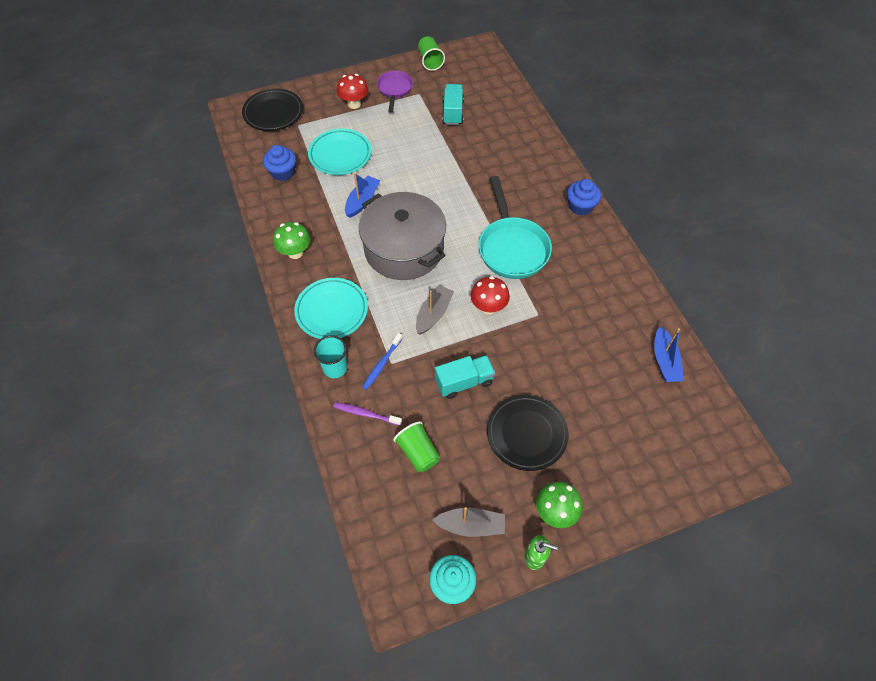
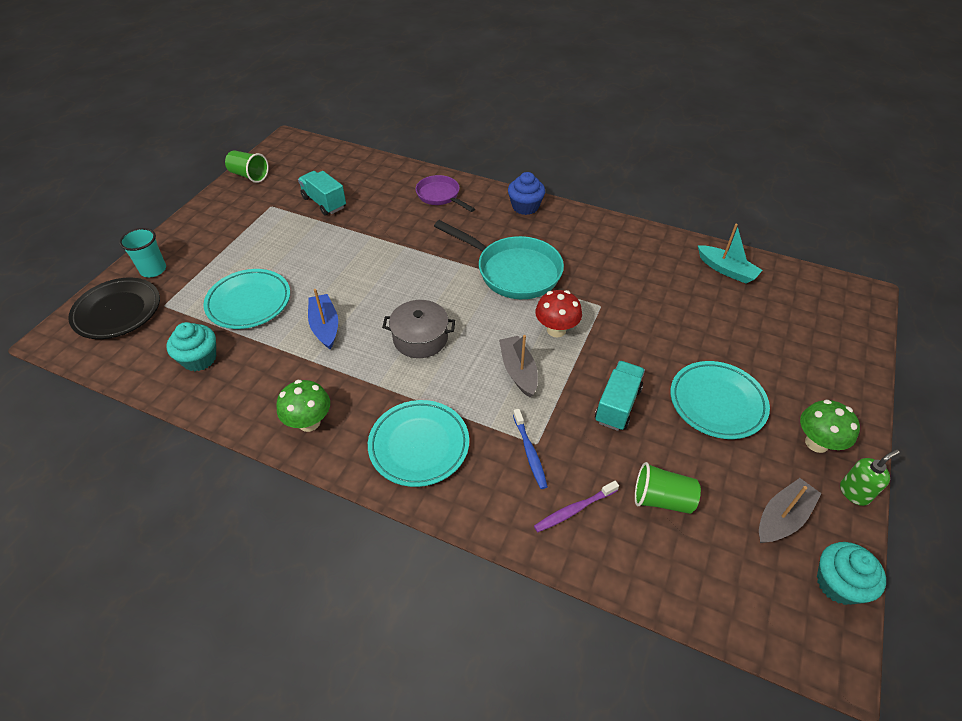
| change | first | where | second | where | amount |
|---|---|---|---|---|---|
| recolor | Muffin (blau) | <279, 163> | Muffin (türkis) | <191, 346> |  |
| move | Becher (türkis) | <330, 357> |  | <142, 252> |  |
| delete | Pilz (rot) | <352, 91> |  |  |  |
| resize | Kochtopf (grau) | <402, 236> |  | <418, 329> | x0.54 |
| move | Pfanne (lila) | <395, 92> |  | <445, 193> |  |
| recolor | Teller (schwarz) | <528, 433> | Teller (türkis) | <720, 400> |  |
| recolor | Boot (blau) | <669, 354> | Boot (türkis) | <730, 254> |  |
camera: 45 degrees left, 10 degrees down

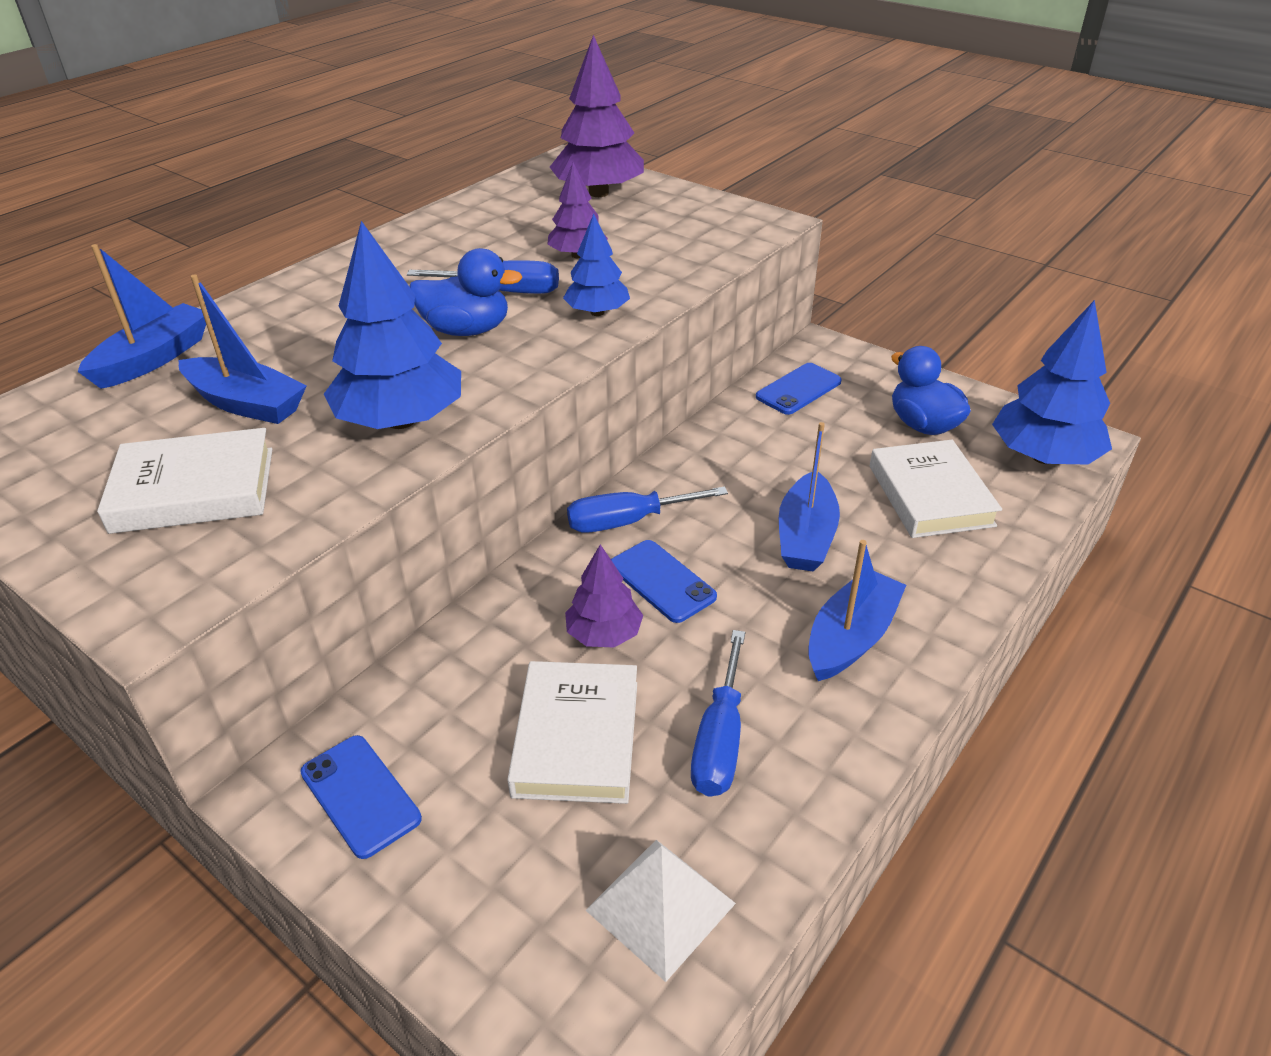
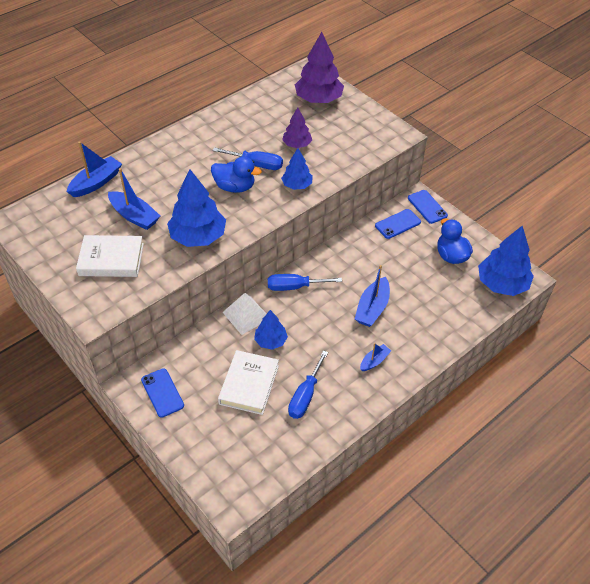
| change | first | where | second | where | amount |
|---|---|---|---|---|---|
| recolor | Baum (lila) | <604, 596> | Baum (blau) | <271, 330> |  |
| move | Pyramide (weiß) | <661, 911> |  | <244, 314> |  |
| move | Handy (blau) | <664, 581> |  | <428, 207> |  |
| resize | Boot (blau) | <857, 610> |  | <375, 357> | x0.58 |
| delete | Buch (weiß) | <936, 489> |  |  |  |
camera: 10 degrees right, 10 degrees up

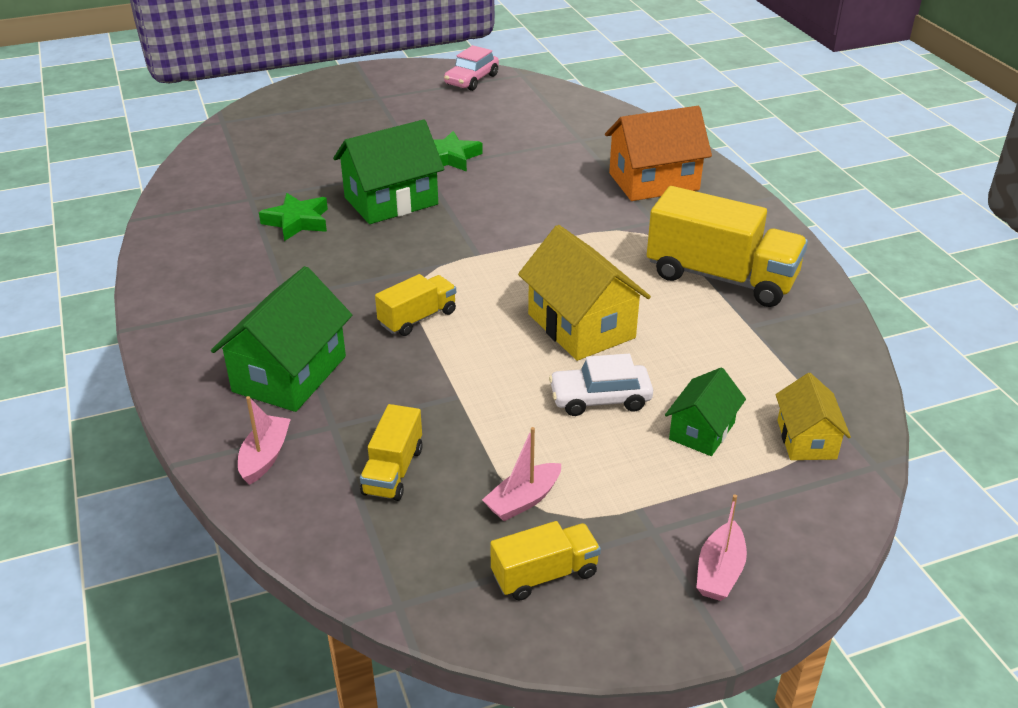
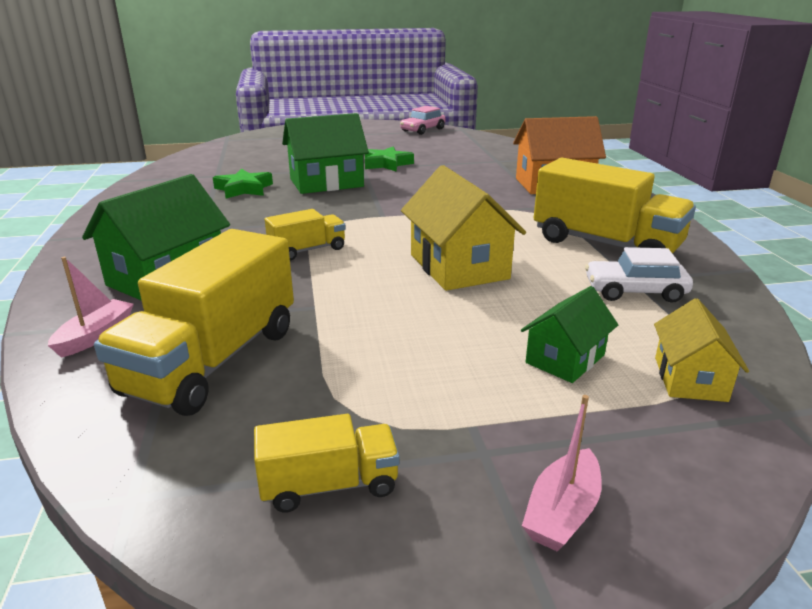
| change | first | where | second | where | amount |
|---|---|---|---|---|---|
| resize | Lastwagen (gelb) | <391, 452> |  | <194, 322> | x1.94 |
| delete | Boot (rosa) | <521, 474> |  |  |  |
| move | Auto (weiß) | <601, 385> |  | <639, 275> |  |
camera: 10 degrees right, 10 degrees down

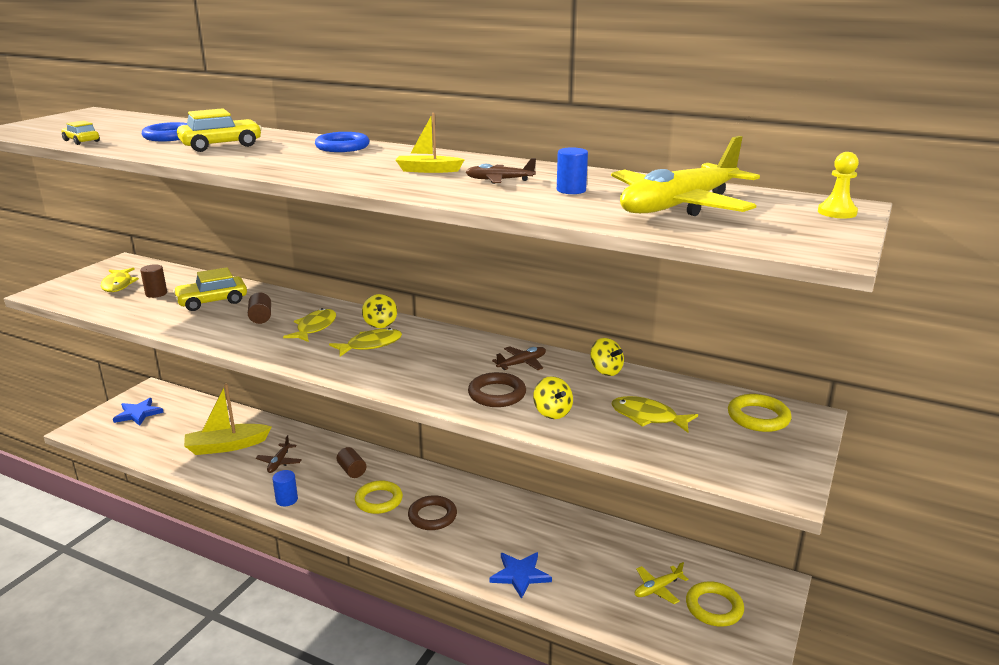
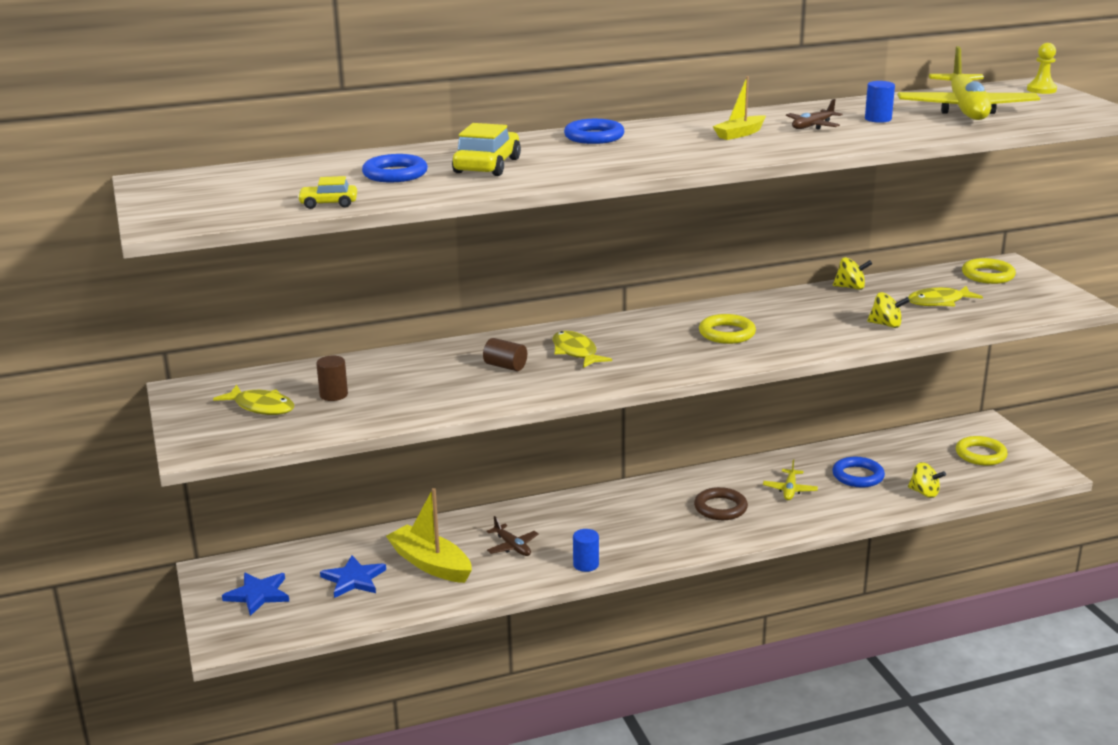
| change | first | where | second | where | amount |
|---|---|---|---|---|---|
| delete | Auto (gelb) | <210, 289> |  |  |  |
| rotate | Boot (gelb) | <227, 419> |  | <429, 535> | 105 degrees clockwise |
| delete | Fisch (gelb) | <365, 342> |  |  |  |
| delete | Vollzylinder (braun) | <351, 462> |  |  |  |
| move | Ring (gelb) | <379, 497> |  | <727, 329> |  |
| move | Kreisel (gelb) | <379, 311> |  | <927, 480> |  |
| delete | Ring (braun) | <497, 389> |  |  |  |
| move | Stern (blau) | <520, 575> |  | <353, 576> |  |
| delete | Flugzeug (braun) | <519, 358> |  |  |  |
| move | Flugzeug (gelb) | <661, 583> |  | <790, 479> |  |
| insert |  |  | Ring (blau) | <858, 472> |  |
camera: 45 degrees left, 0 degrees up

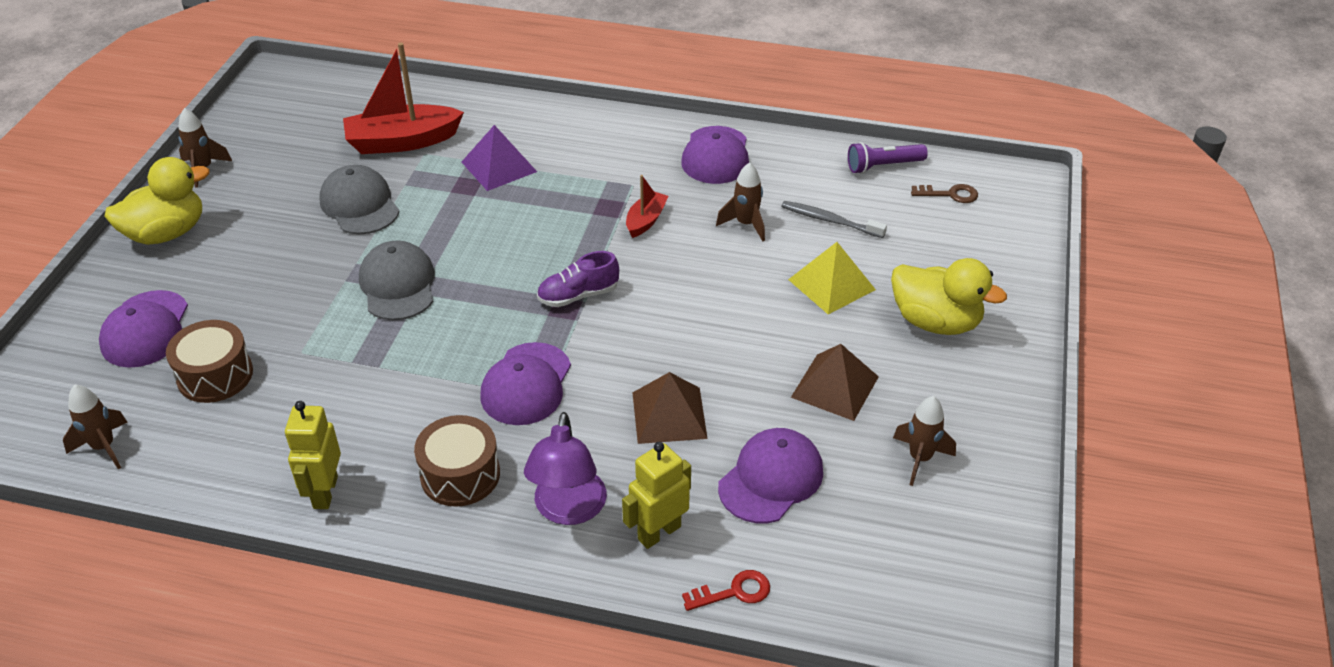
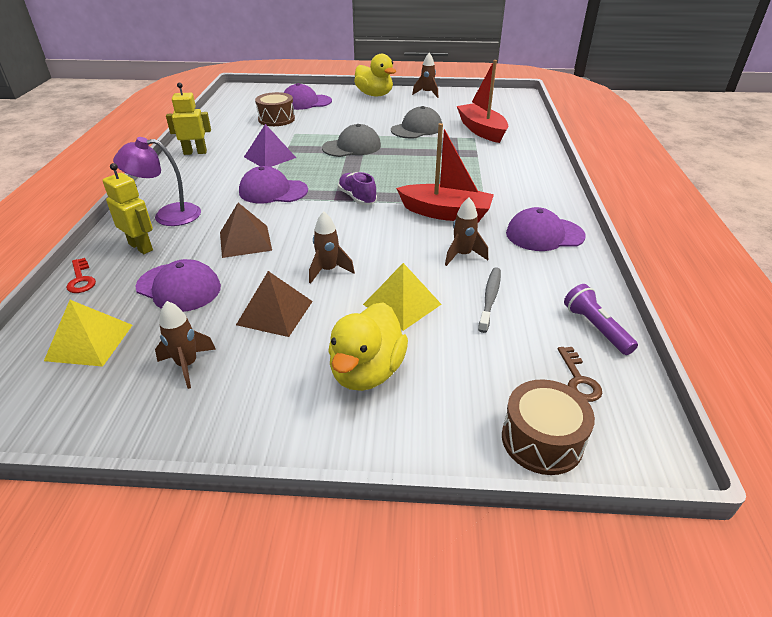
| change | first | where | second | where | amount |
|---|---|---|---|---|---|
| move | Rakete (braun) | <95, 426> |  | <332, 248> |  |
| move | Trommel (braun) | <457, 461> |  | <548, 427> |  |
| move | Pyramide (lila) | <499, 158> |  | <270, 145> |  |
| resize | Boot (rot) | <647, 206> |  | <445, 172> | x1.91 |
| insert |  |  | Pyramide (gelb) | <88, 333> |  |
camera: 80 degrees right, 5 degrees down

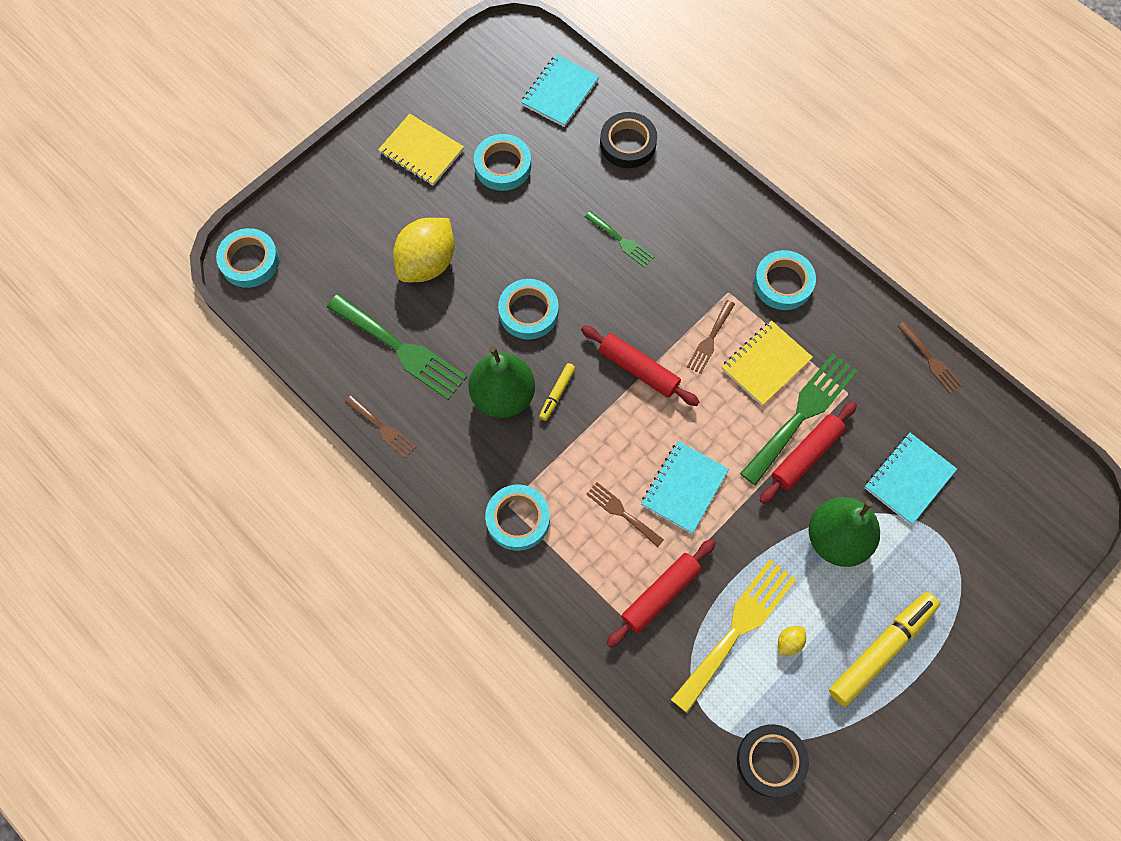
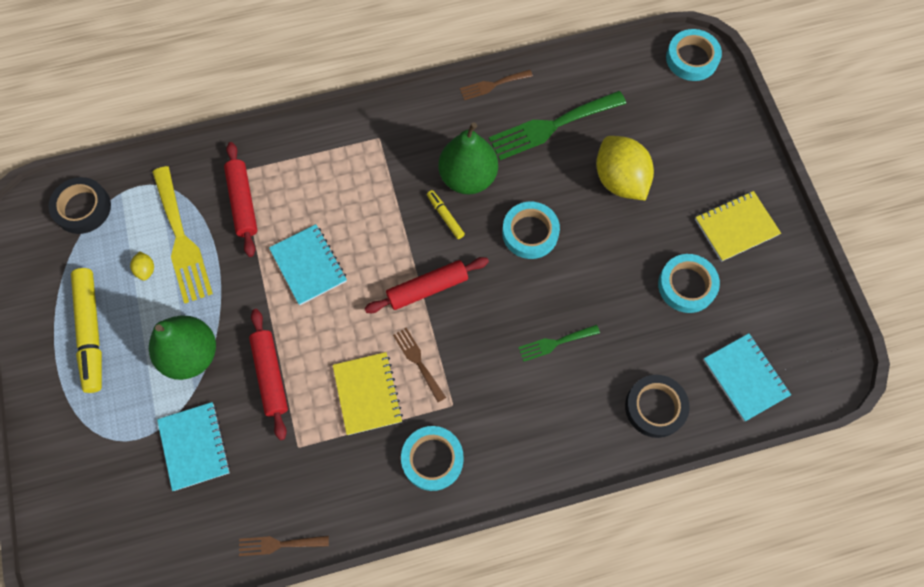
| change | first | where | second | where | amount |
|---|---|---|---|---|---|
| delete | Klebeband (türkis) | <517, 518> |  |  |  |
| delete | Gabel (braun) | <625, 514> |  |  |  |
| delete | Gabel (grün) | <798, 419> |  |  |  |
camera: 120 degrees right, 0 degrees up

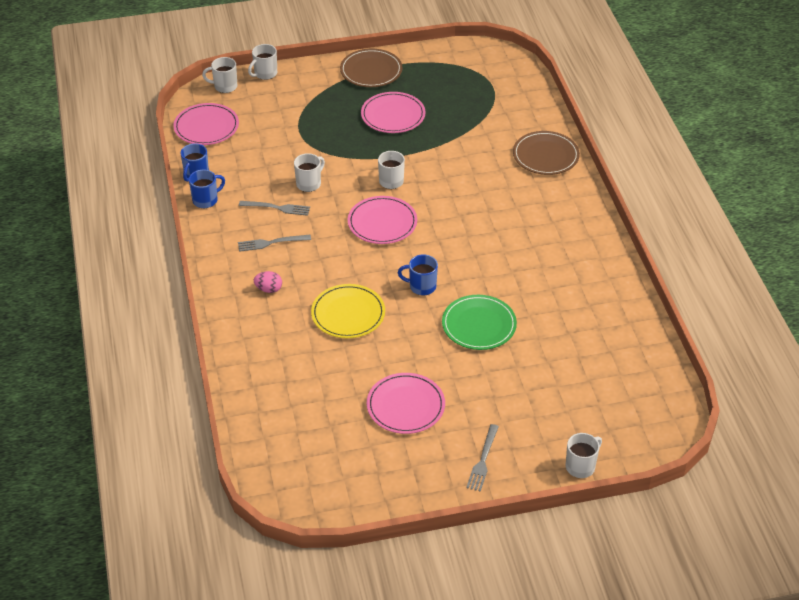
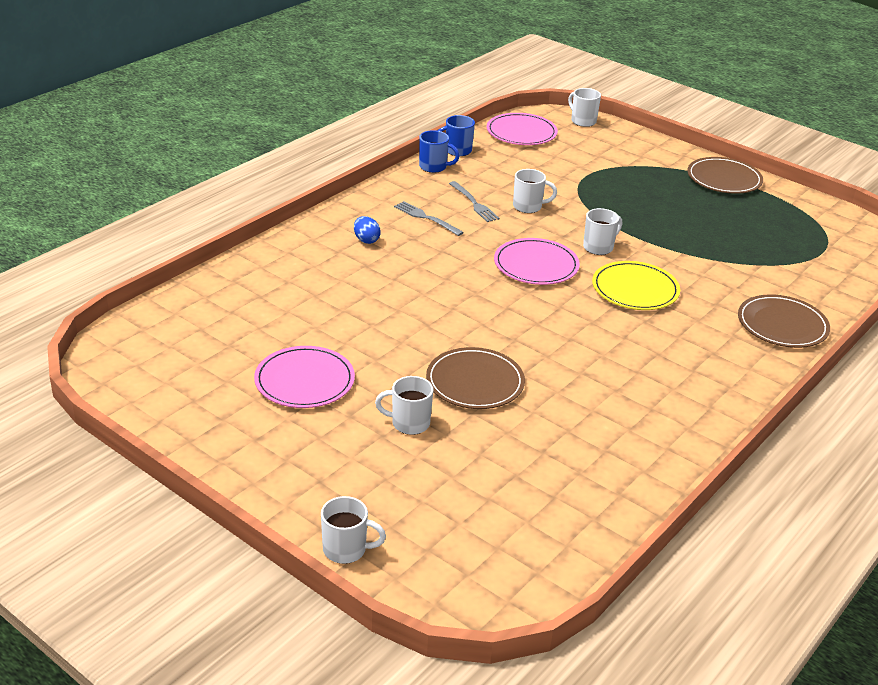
| change | first | where | second | where | amount |
|---|---|---|---|---|---|
| move | Tasse (weiß) | <262, 62> |  | <404, 405> |  |
| recolor | Ei (rosa) | <268, 282> | Ei (blau) | <367, 230> |  |
| move | Teller (gelb) | <348, 311> |  | <636, 285> |  |
| delete | Teller (rosa) | <393, 112> |  |  |  |
| delete | Tasse (blau) | <418, 274> |  |  |  |
| recolor | Teller (grün) | <479, 322> | Teller (braun) | <475, 378> |  |
| delete | Gabel (grau) | <482, 458> |  |  |  |
camera: 50 degrees right, 10 degrees down

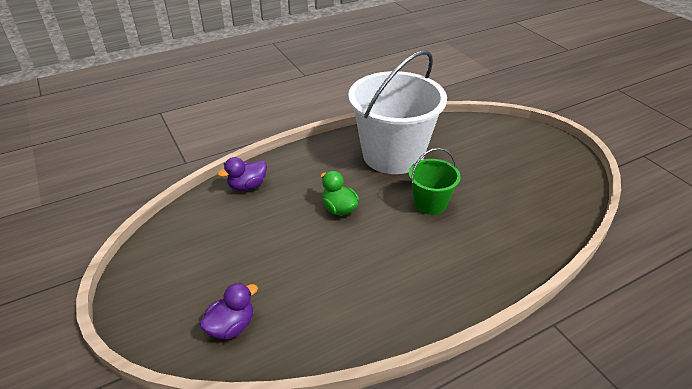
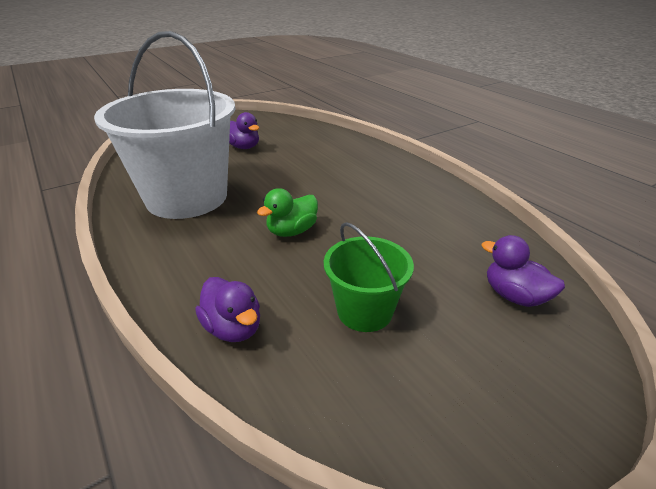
| change | first | where | second | where | amount |
|---|---|---|---|---|---|
| move | Eimer (grün) | <435, 181> |  | <369, 277> |  |
| insert |  |  | Ente (lila) | <244, 130> |  |
camera: 95 degrees left, 5 degrees down

